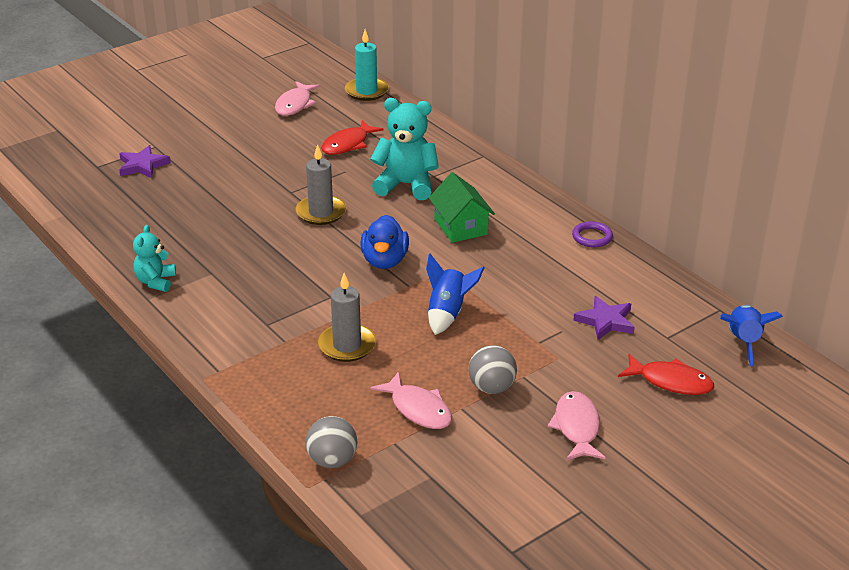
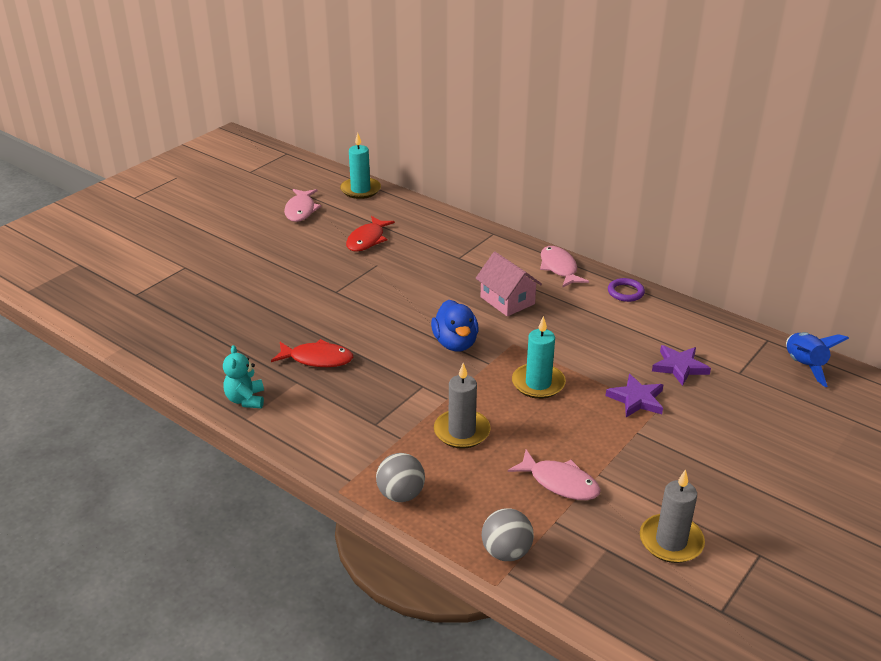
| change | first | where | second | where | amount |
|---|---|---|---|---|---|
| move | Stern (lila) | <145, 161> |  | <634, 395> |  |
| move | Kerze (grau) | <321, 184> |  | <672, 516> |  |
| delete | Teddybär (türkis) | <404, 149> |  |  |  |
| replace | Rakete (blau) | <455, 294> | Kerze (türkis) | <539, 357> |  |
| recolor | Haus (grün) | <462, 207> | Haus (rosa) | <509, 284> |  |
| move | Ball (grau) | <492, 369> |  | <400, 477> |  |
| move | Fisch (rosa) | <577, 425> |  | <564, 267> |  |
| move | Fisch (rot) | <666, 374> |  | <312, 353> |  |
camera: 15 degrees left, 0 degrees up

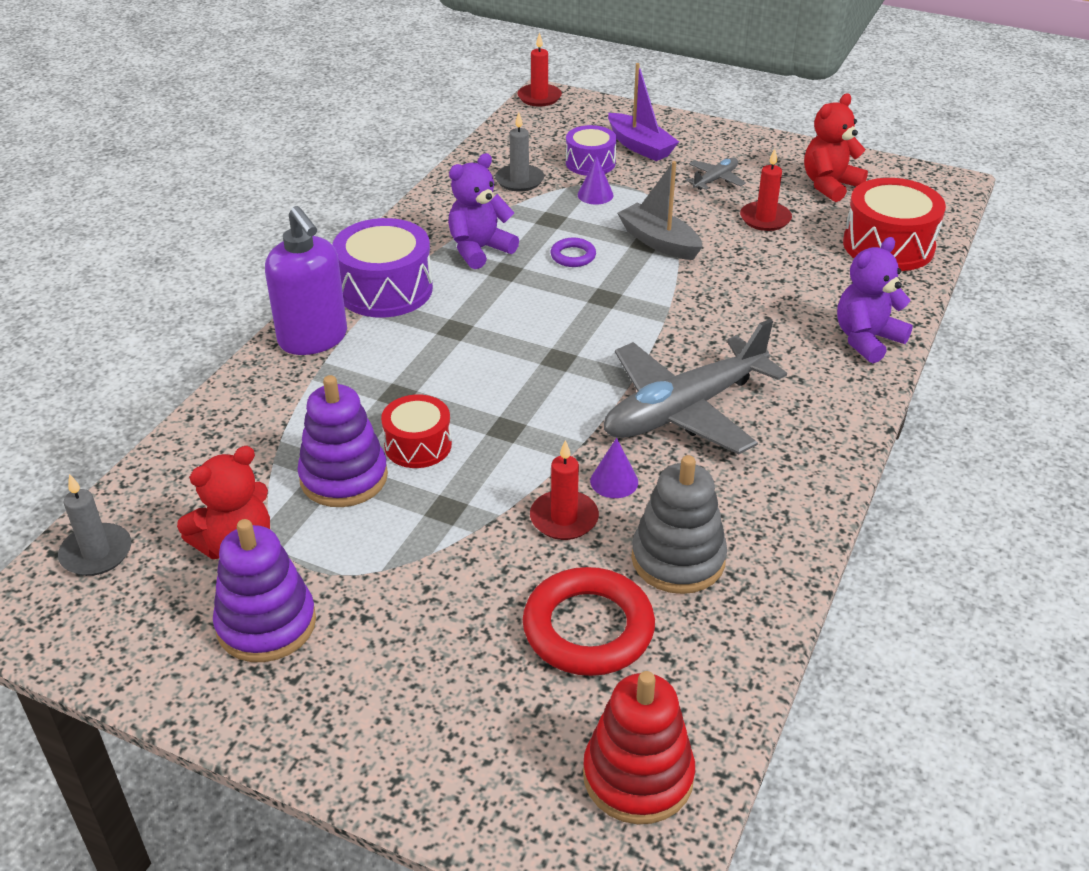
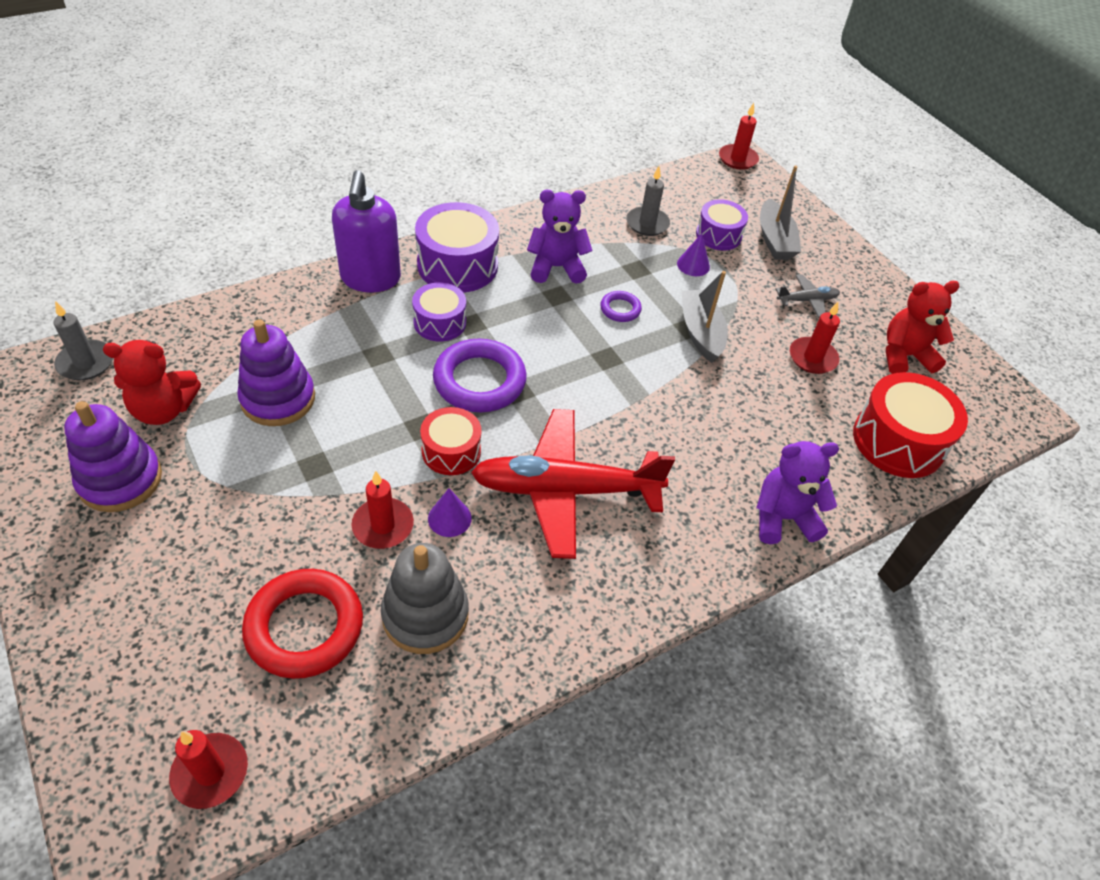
| change | first | where | second | where | amount |
|---|---|---|---|---|---|
| move | Trommel (rot) | <416, 431> |  | <450, 441> |  |
| replace | Stapelspielzeug (rot) | <639, 747> | Kerze (rot) | <208, 769> |  |
| recolor | Flugzeug (grau) | <695, 387> | Flugzeug (rot) | <573, 484> |  |
| recolor | Boot (lila) | <643, 112> | Boot (grau) | <780, 213> |  |
| insert |  |  | Trommel (lila) | <439, 312> |  |
| insert |  |  | Ring (lila) | <480, 375> |  |
camera: 30 degrees right, 10 degrees up

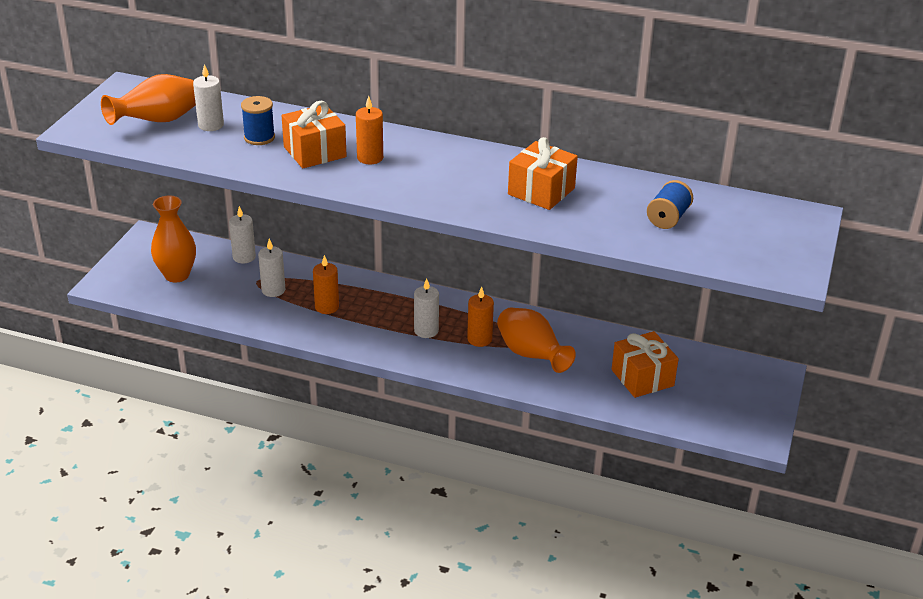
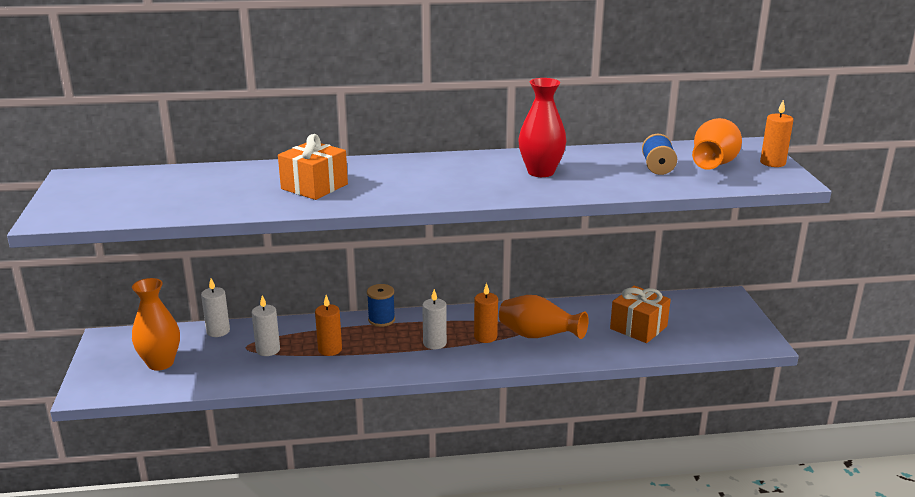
| change | first | where | second | where | amount |
|---|---|---|---|---|---|
| move | Vase (orange) | <148, 99> |  | <717, 144> |  |
| delete | Kerze (weiß) | <208, 97> |  |  |  |
| move | Garnrolle (blau) | <258, 120> |  | <381, 305> |  |
| move | Kerze (orange) | <369, 130> |  | <776, 133> |  |
| replace | Geschenk (orange) | <543, 173> | Vase (rot) | <542, 127> |  |
camera: 25 degrees left, 10 degrees down

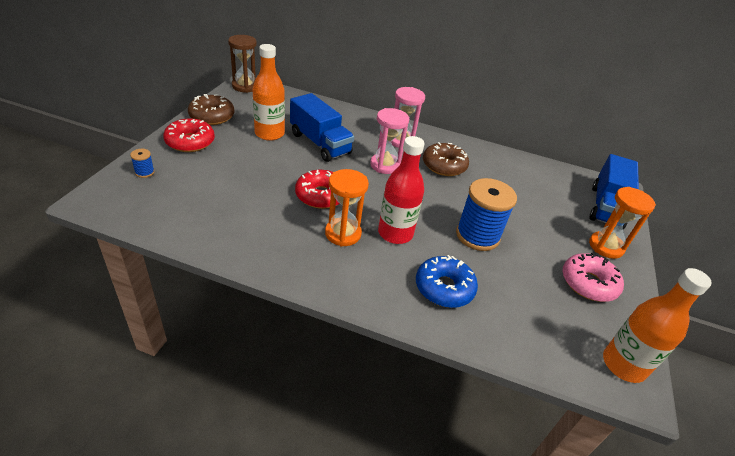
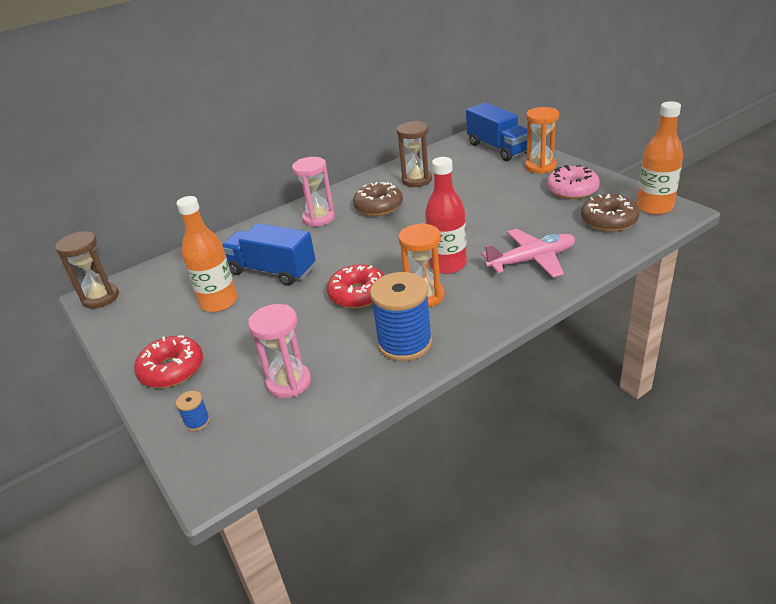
| change | first | where | second | where | amount |
|---|---|---|---|---|---|
| move | Donut (braun) | <211, 109> |  | <610, 213> |  |
| rotate | Lastwagen (blau) | <322, 127> |  | <269, 254> | 150 degrees counterclockwise |
| move | Sanduhr (rosa) | <389, 141> |  | <279, 351> |  |
| replace | Donut (blau) | <447, 281> | Flugzeug (rosa) | <528, 253> |  |
| move | Garnrolle (blau) | <486, 214> |  | <401, 317> |  |
| insert |  |  | Sanduhr (braun) | <414, 154> |  |
camera: 45 degrees left, 5 degrees down

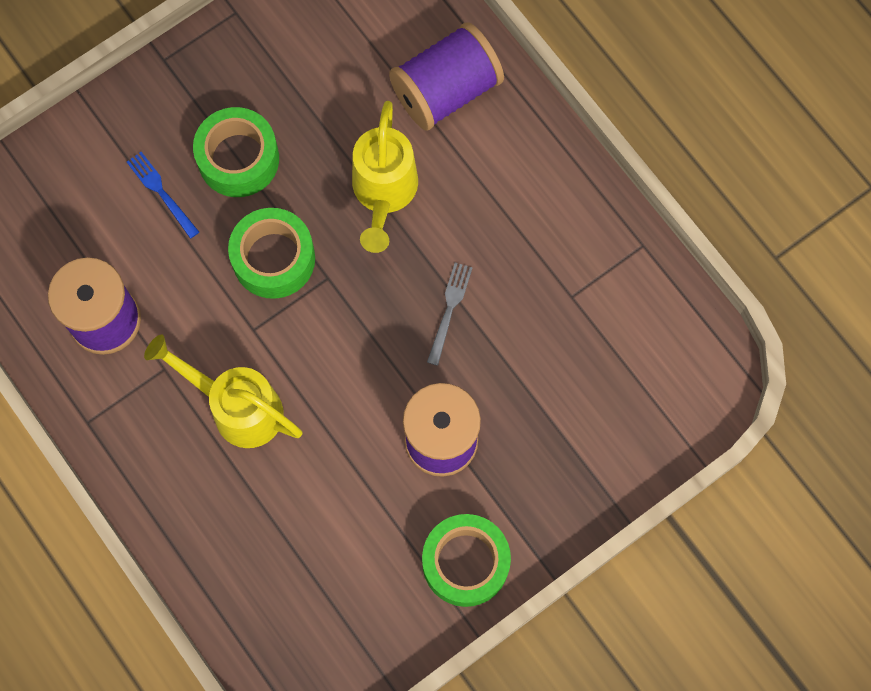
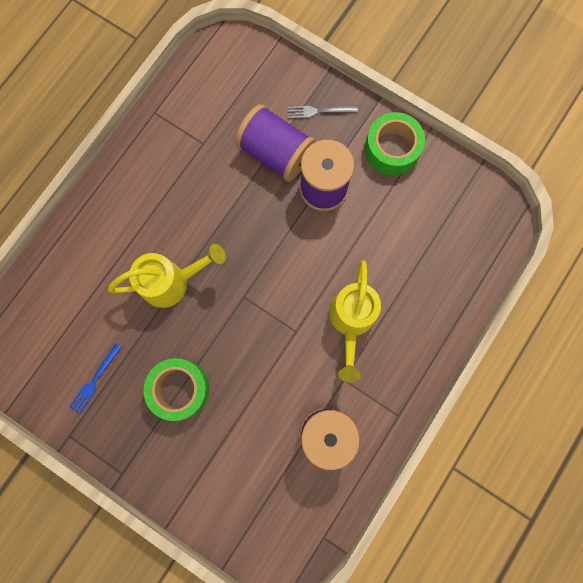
| change | first | where | second | where | amount |
|---|---|---|---|---|---|
| move | Gabel (blau) | <163, 195> |  | <95, 378> |  |
| delete | Klebeband (grün) | <271, 253> |  |  |  |
| move | Garnrolle (lila) | <446, 76> |  | <275, 143> |  |
| move | Gabel (grau) | <450, 314> |  | <322, 112> |  |
camera: 110 degrees left, 5 degrees up

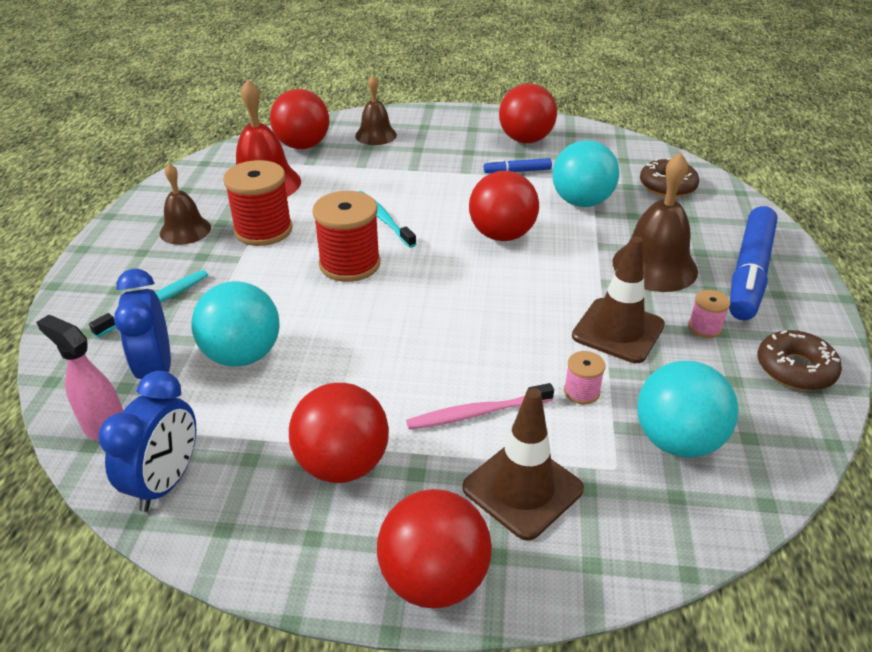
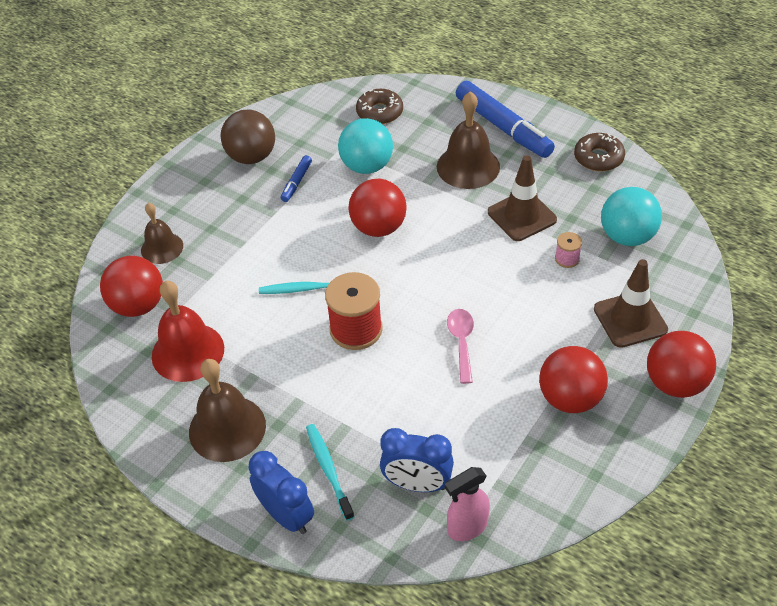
| change | first | where | second | where | amount |
|---|---|---|---|---|---|
| move | Wecker (blau) | <147, 441> |  | <281, 492> |  |
| resize | Glocke (braun) | <185, 204> |  | <227, 410> | x1.57 |
| delete | Ball (türkis) | <235, 324> |  |  |  |
| delete | Garnrolle (rot) | <258, 203> |  |  |  |
| delete | Zahnbürste (rosa) | <480, 406> |  |  |  |
| recolor | Ball (rot) | <528, 113> | Ball (braun) | <248, 136> |  |
| delete | Garnrolle (rosa) | <709, 314> |  |  |  |
| insert |  |  | Löffel (rosa) | <460, 346> |  |
camera: 60 degrees left, 10 degrees up

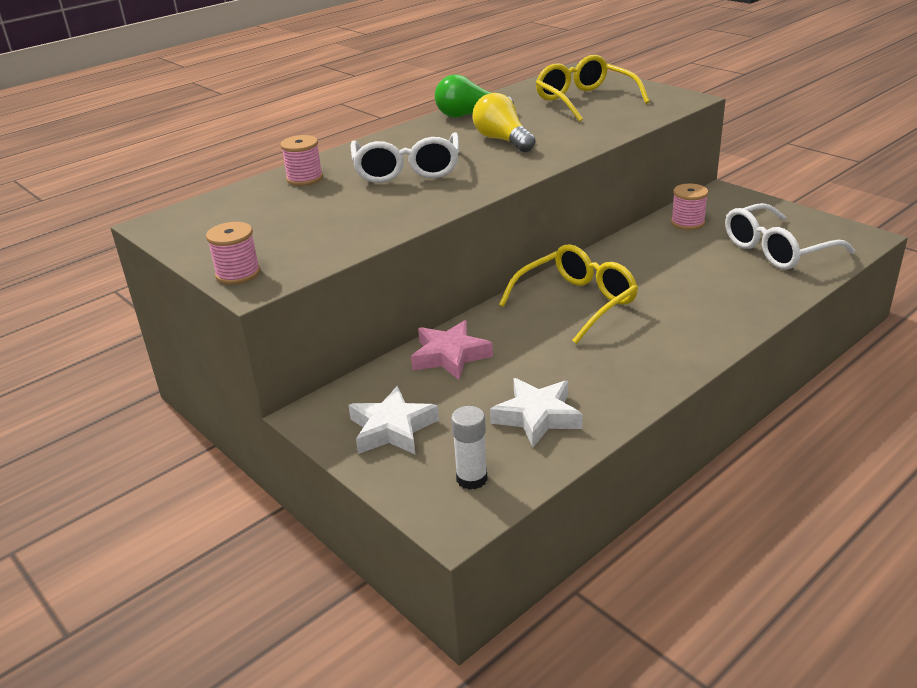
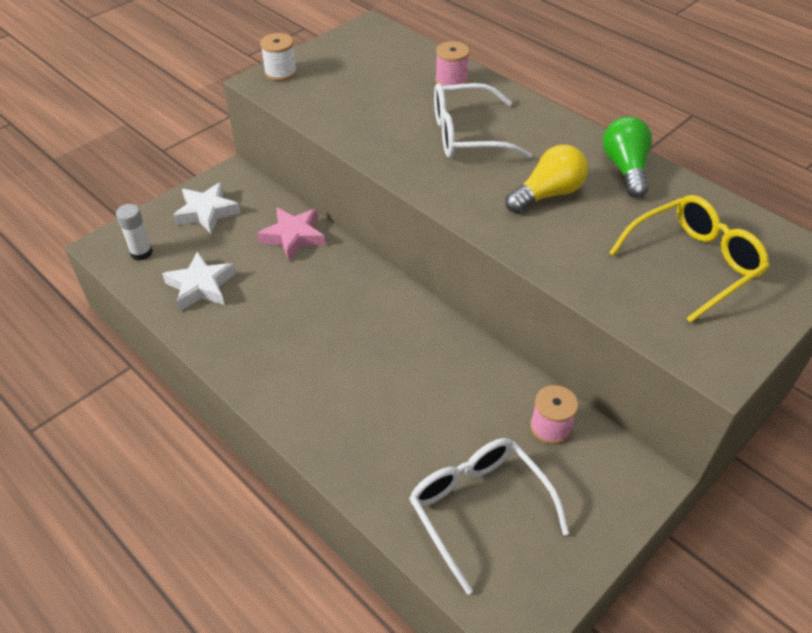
| change | first | where | second | where | amount |
|---|---|---|---|---|---|
| recolor | Garnrolle (rosa) | <233, 253> | Garnrolle (weiß) | <278, 57> |  |
| delete | Brille (gelb) | <568, 294> |  |  |  |
camera: 85 degrees right, 15 degrees up

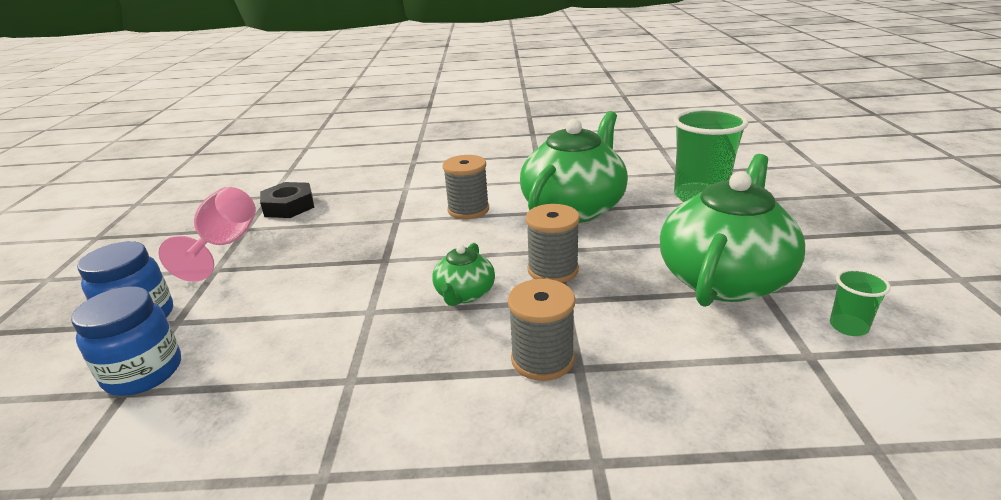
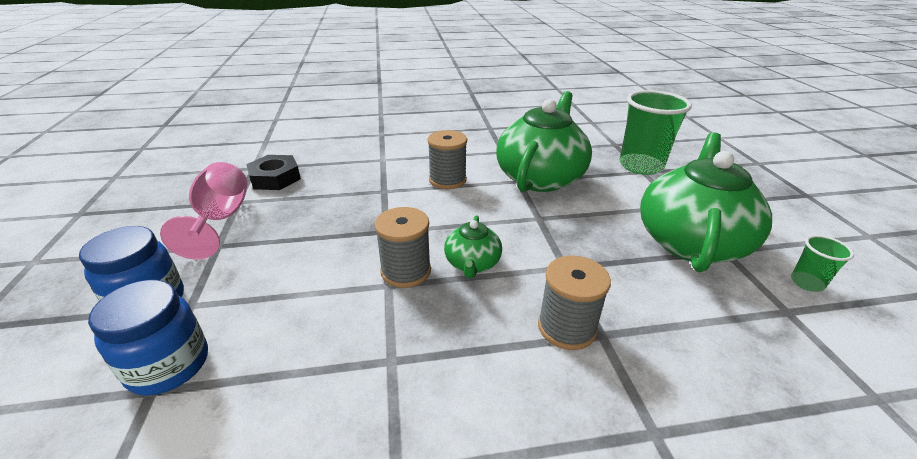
| change | first | where | second | where | amount |
|---|---|---|---|---|---|
| move | Garnrolle (grau) | <553, 243> |  | <402, 247> |  |
camera: 10 degrees left, 5 degrees up

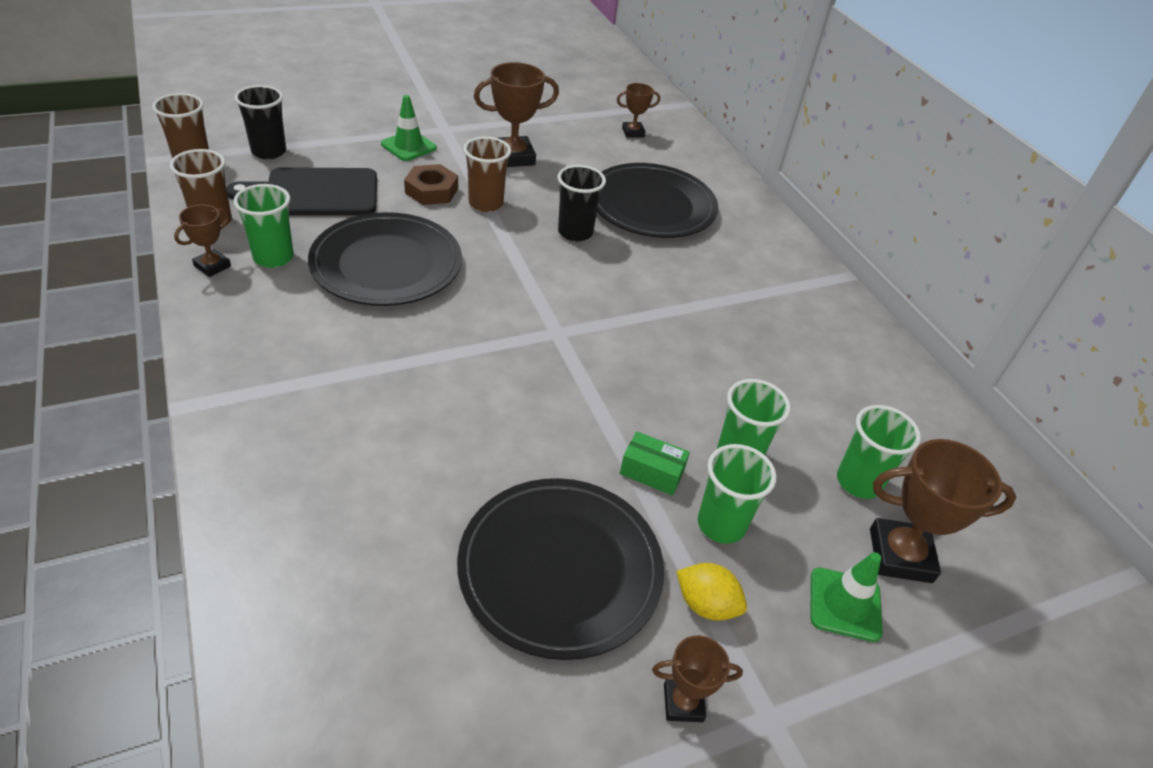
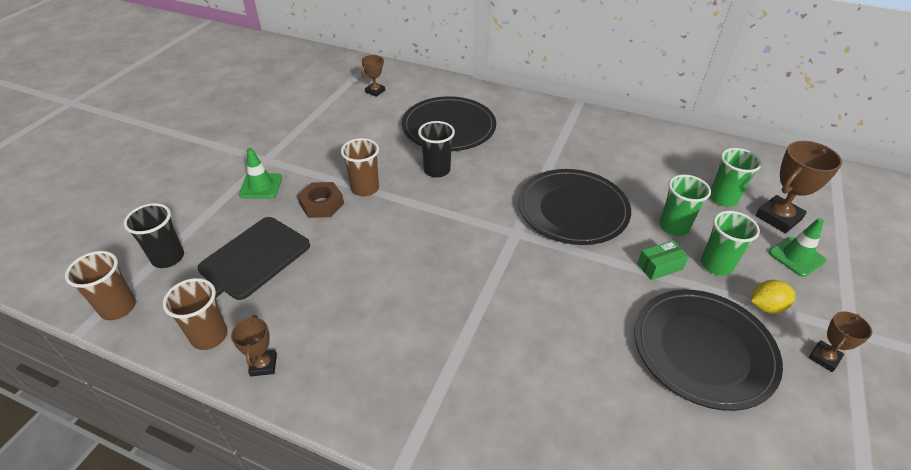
| change | first | where | second | where | amount |
|---|---|---|---|---|---|
| delete | Becher (grün) | <264, 226> |  |  |  |
| move | Teller (schwarz) | <385, 259> |  | <574, 207> |  |
| delete | Pokal (braun) | <516, 114> |  |  |  |
camera: 40 degrees left, 0 degrees up

